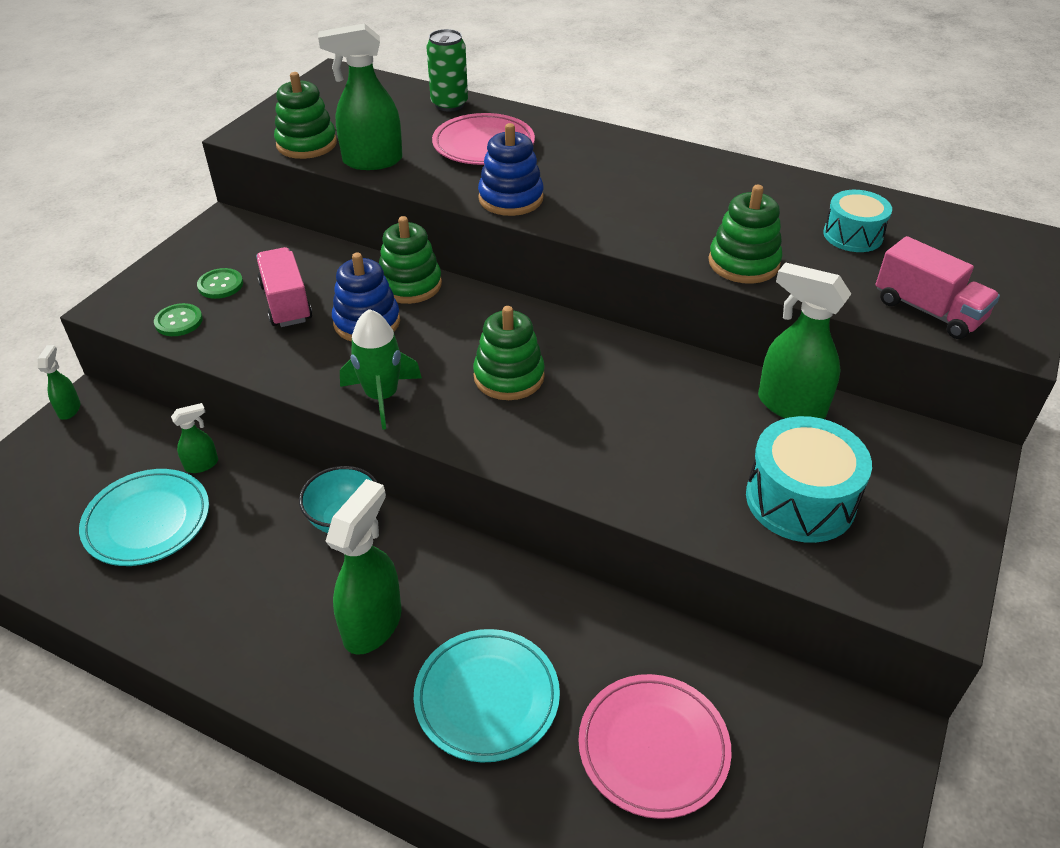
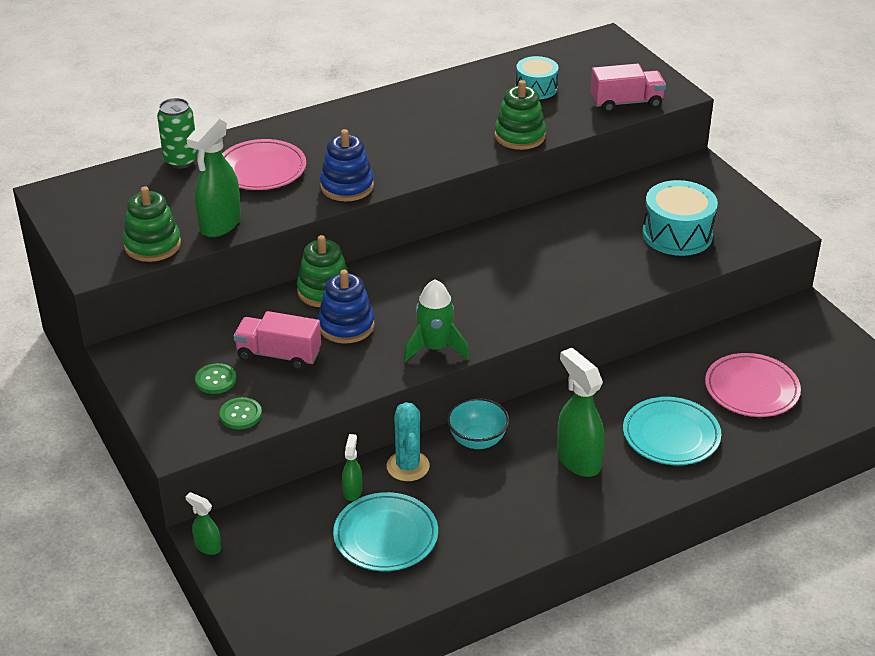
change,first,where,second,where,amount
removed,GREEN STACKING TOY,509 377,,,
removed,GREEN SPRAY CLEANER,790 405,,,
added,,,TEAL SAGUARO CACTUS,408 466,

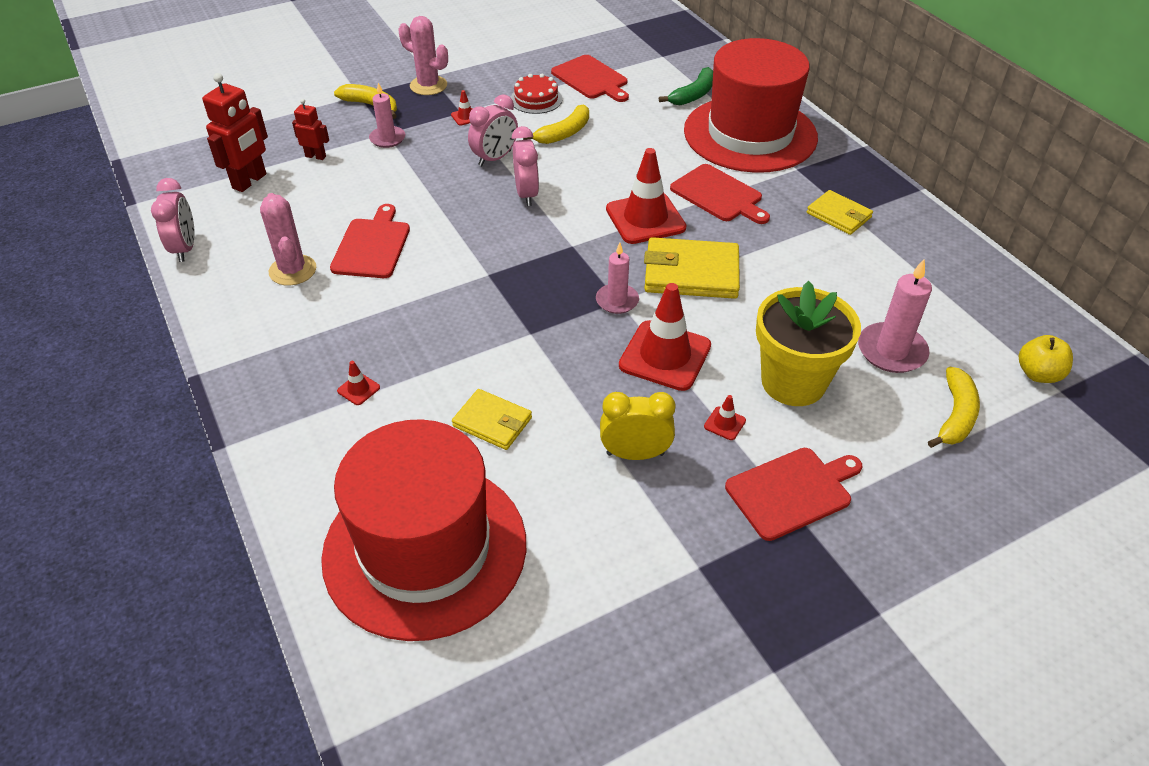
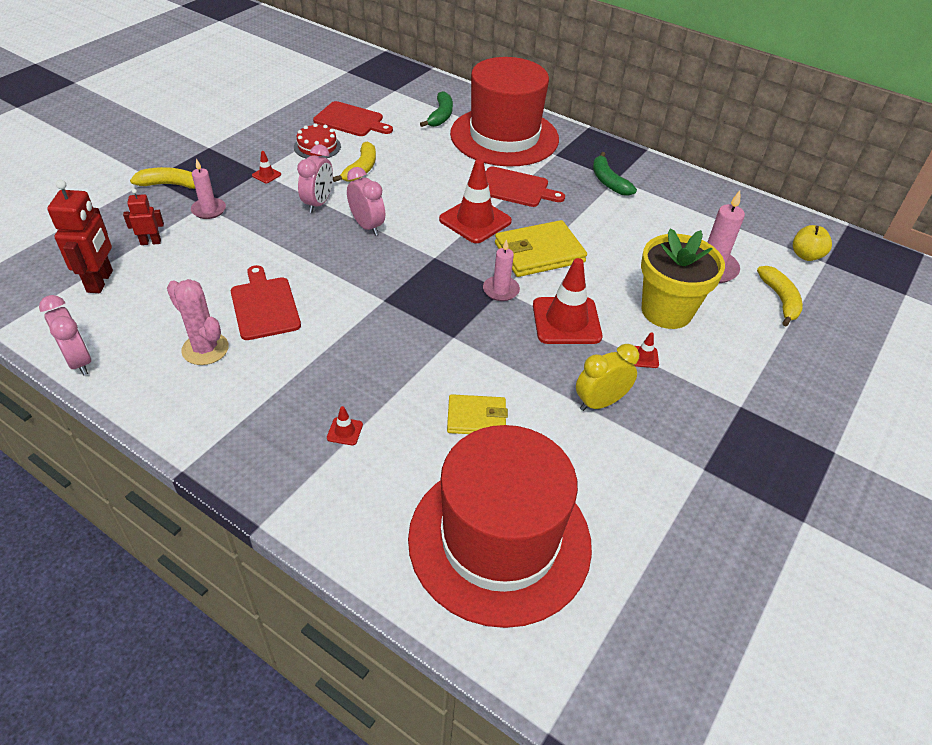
change,first,where,second,where,amount
removed,PINK SAGUARO CACTUS,428 86,,,
removed,RED CUTTING BOARD,792 491,,,
replaced,YELLOW WALLET,838 215,GREEN TOY BANANA,608 181,

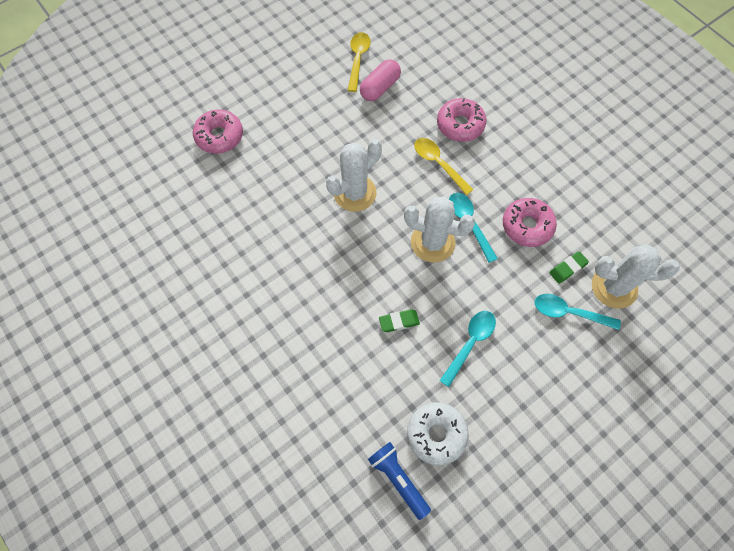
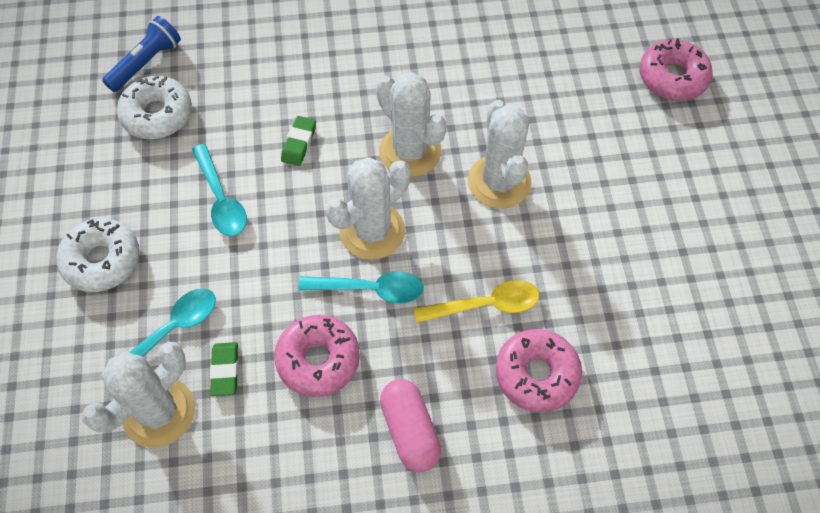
change,first,where,second,where,amount
removed,YELLOW TABLESPOON,358 59,,,
moved,PINK PILL SHAPE,380 88,,410 430,
turned,COBALT TORCH,398 479,,146 63,45 degrees counterclockwise
added,,,SNOW-WHITE DONUT,102 260,
added,,,SNOW-WHITE SAGUARO CACTUS,410 151,

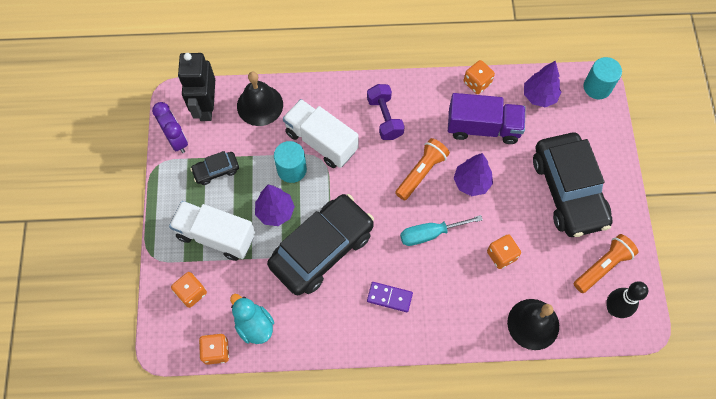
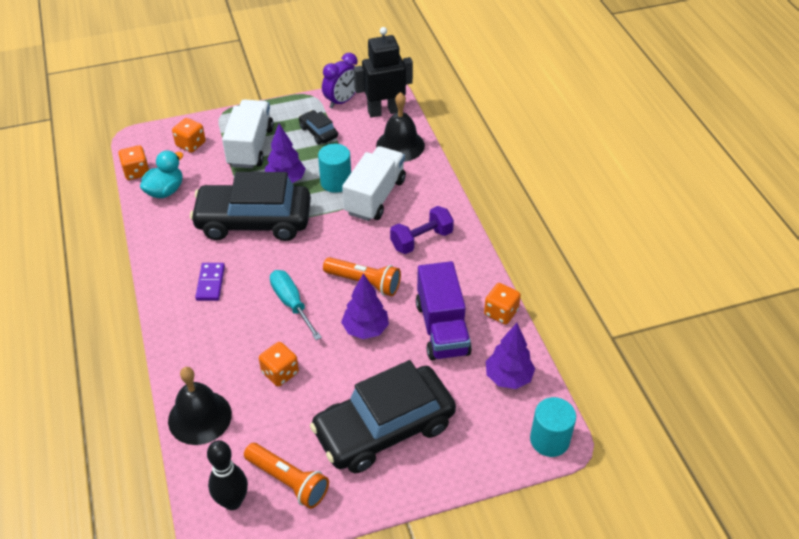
change,first,where,second,where,amount
turned,BLACK AUTOMOBILE,322 249,,254 221,150 degrees clockwise

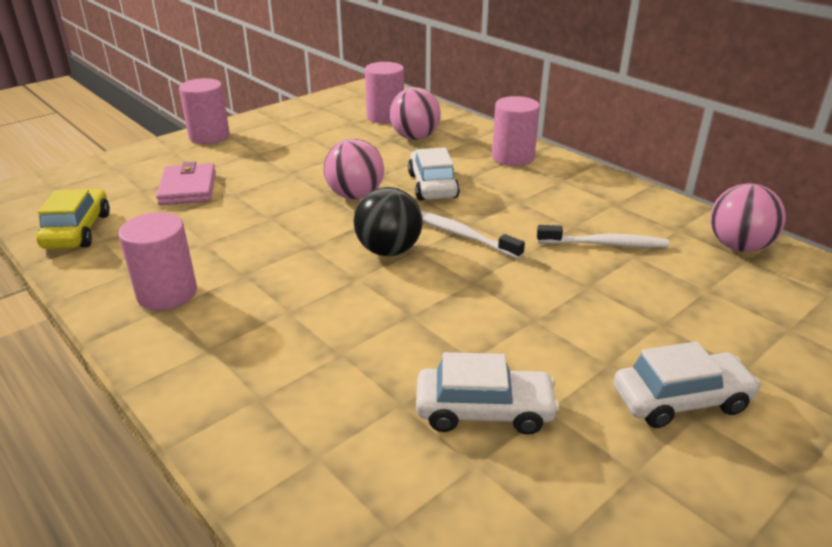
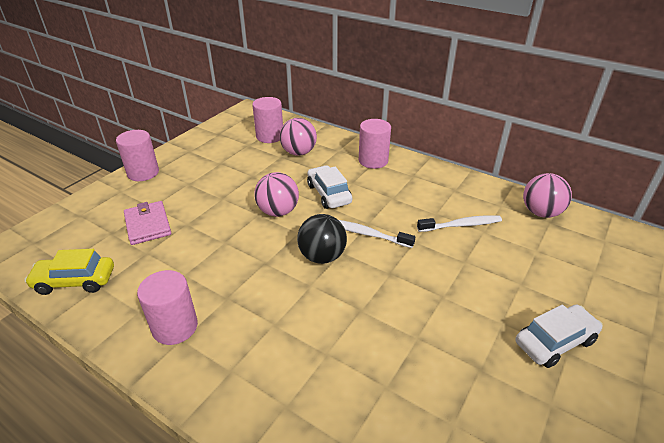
change,first,where,second,where,amount
turned,YELLOW AUTOMOBILE,77 231,,75 281,75 degrees counterclockwise
removed,SNOW-WHITE AUTOMOBILE,484 411,,,

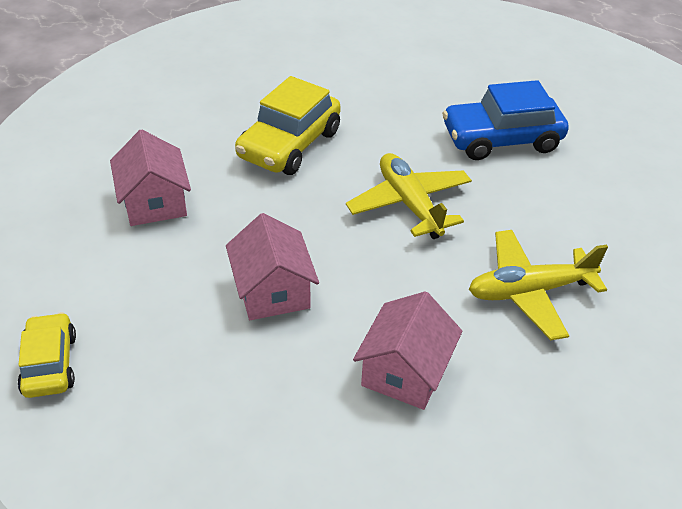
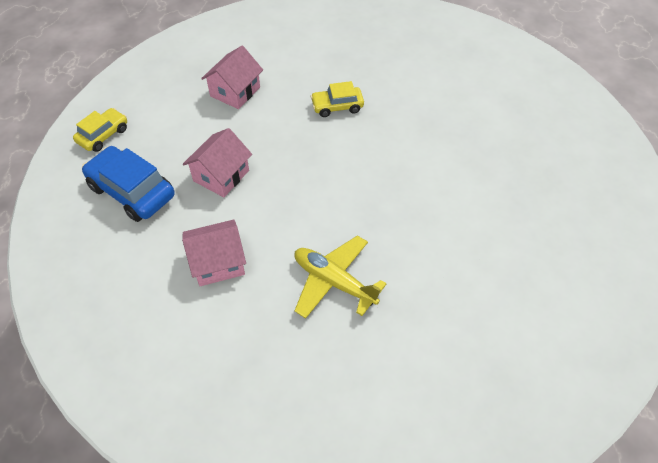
change,first,where,second,where,amount
resized,YELLOW AUTOMOBILE,289 144,,337 106,x0.60
removed,YELLOW AEROPLANE,409 204,,,
moved,COBALT AUTOMOBILE,501 139,,132 191,

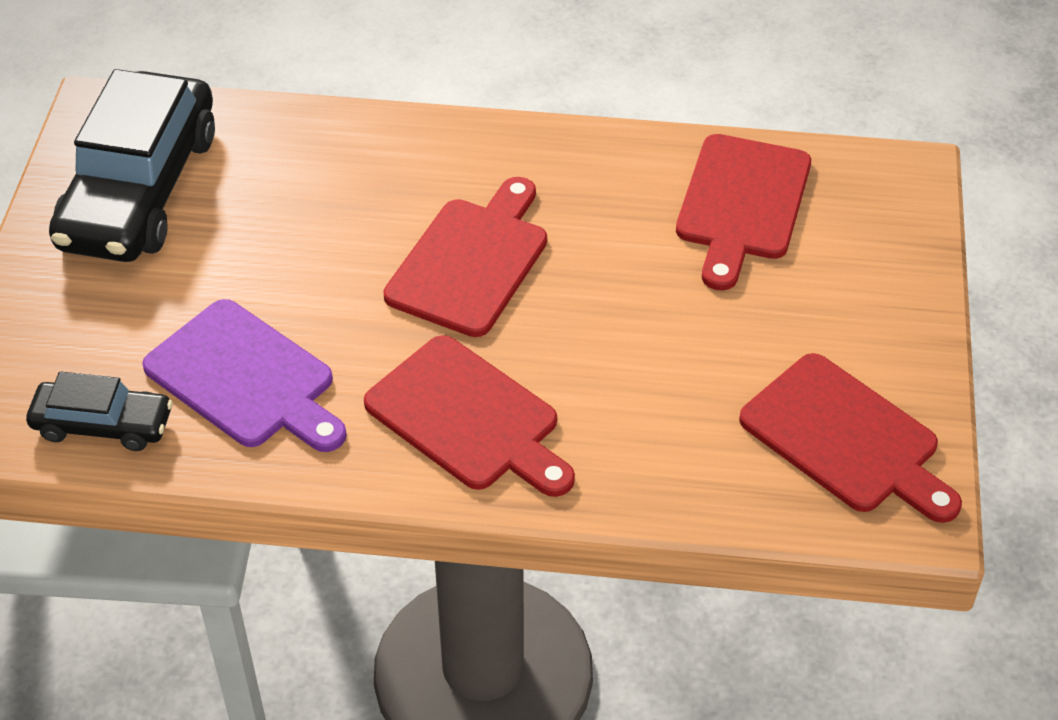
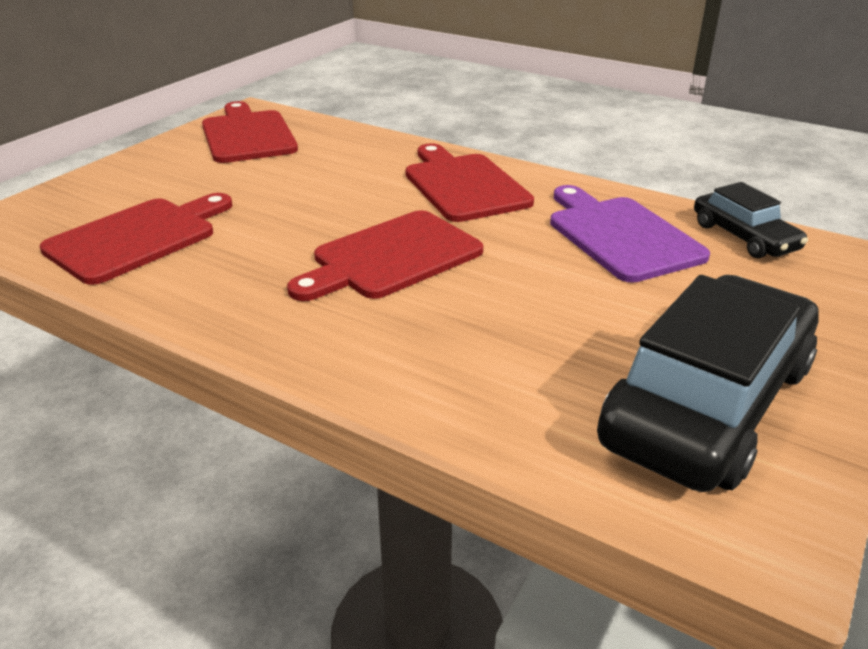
change,first,where,second,where,amount
turned,BLACK AUTOMOBILE,103 424,,744 237,150 degrees counterclockwise

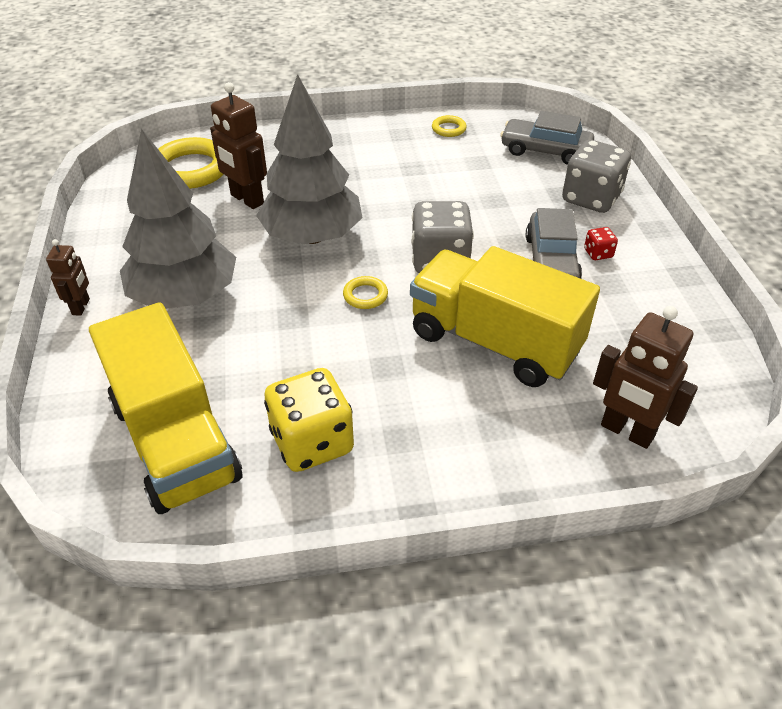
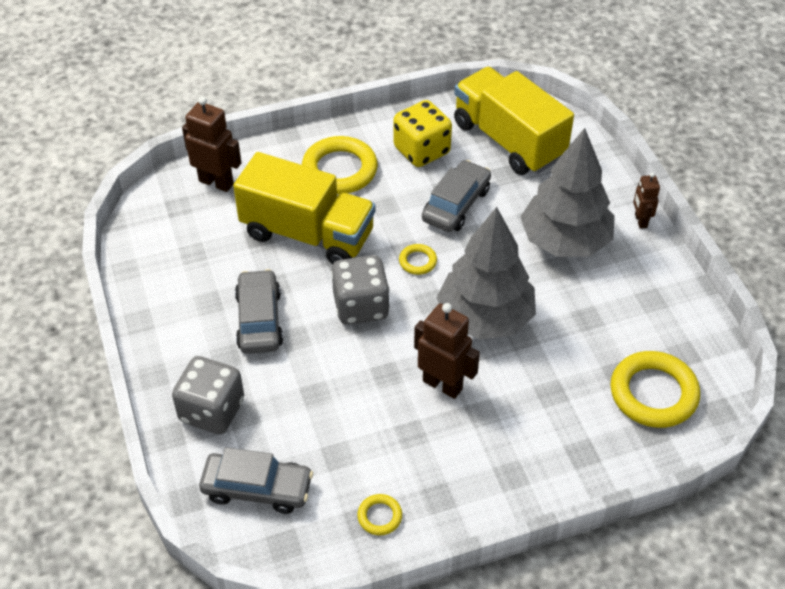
change,first,where,second,where,amount
moved,DARK BROWN ROBOT FIGURE,246 199,,442 384,
removed,RED DICE,598 253,,,
added,,,YELLOW HOOP,339 170,
added,,,GRAY AUTOMOBILE,456 205,

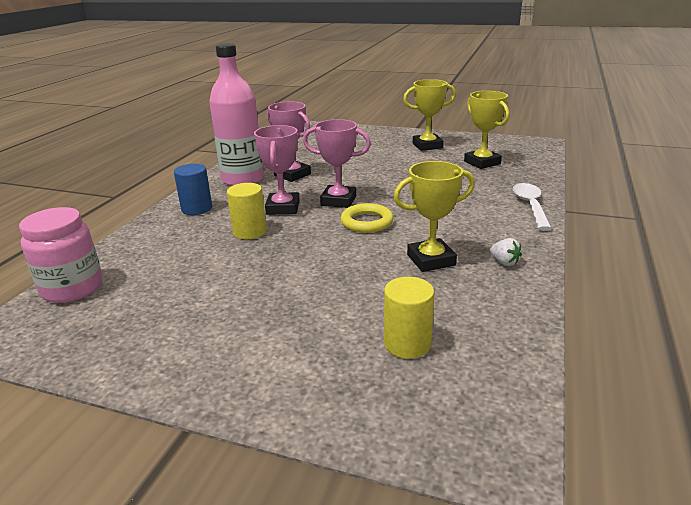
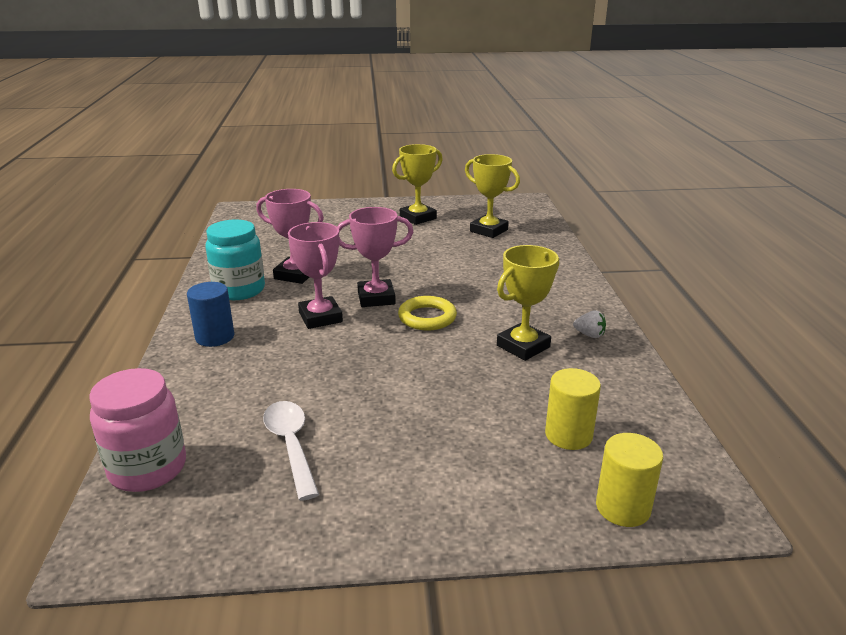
change,first,where,second,where,amount
replaced,PINK FLASK,243 179,TEAL JAR,239 290,
moved,YELLOW CYLINDER,249 232,,623 507,
moved,SNOW-WHITE TABLESPOON,530 206,,291 445,

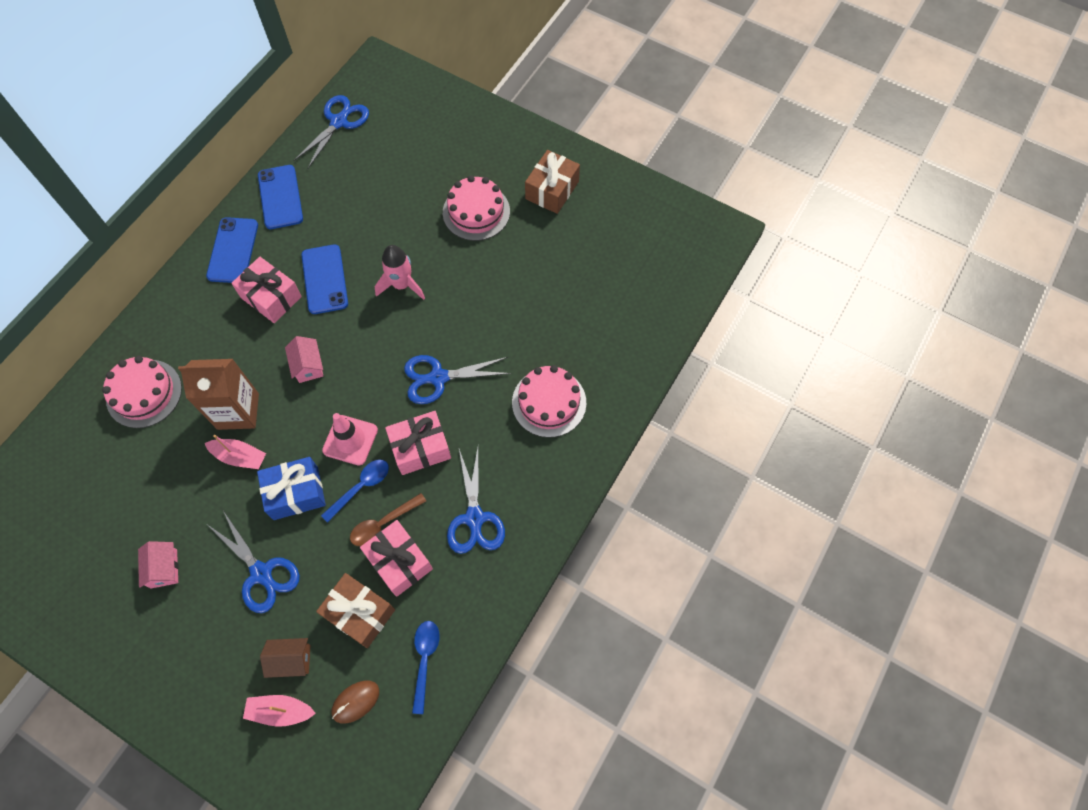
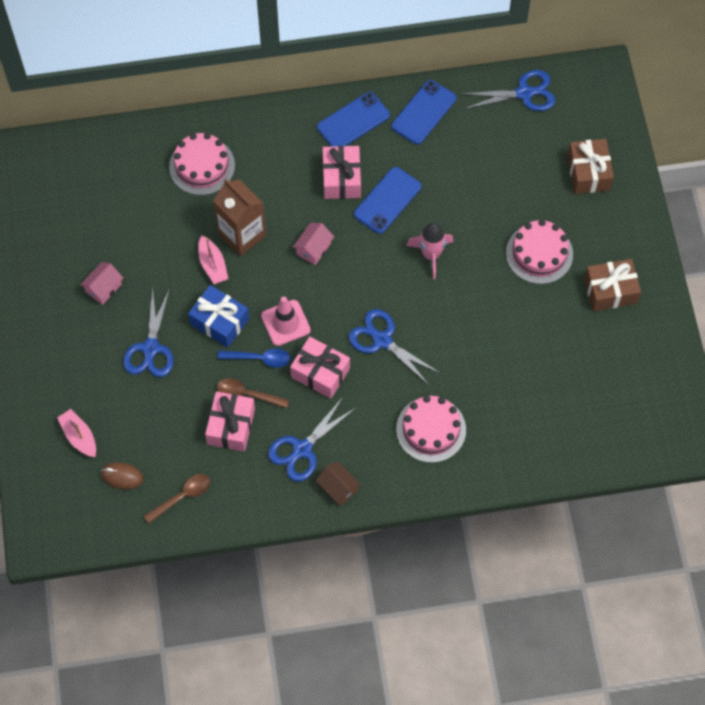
change,first,where,second,where,amount
moved,DARK BROWN TOY HOUSE,291 659,,338 488,
moved,DARK BROWN GIFT,359 613,,588 172,
recoloured,COBALT TABLESPOON,425 660,DARK BROWN TABLESPOON,182 497,

